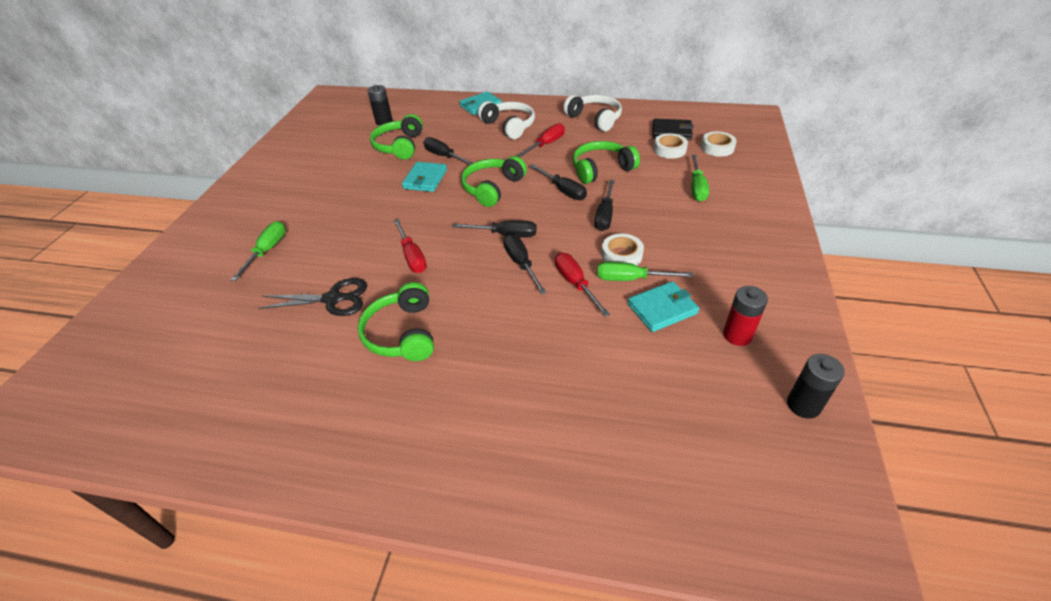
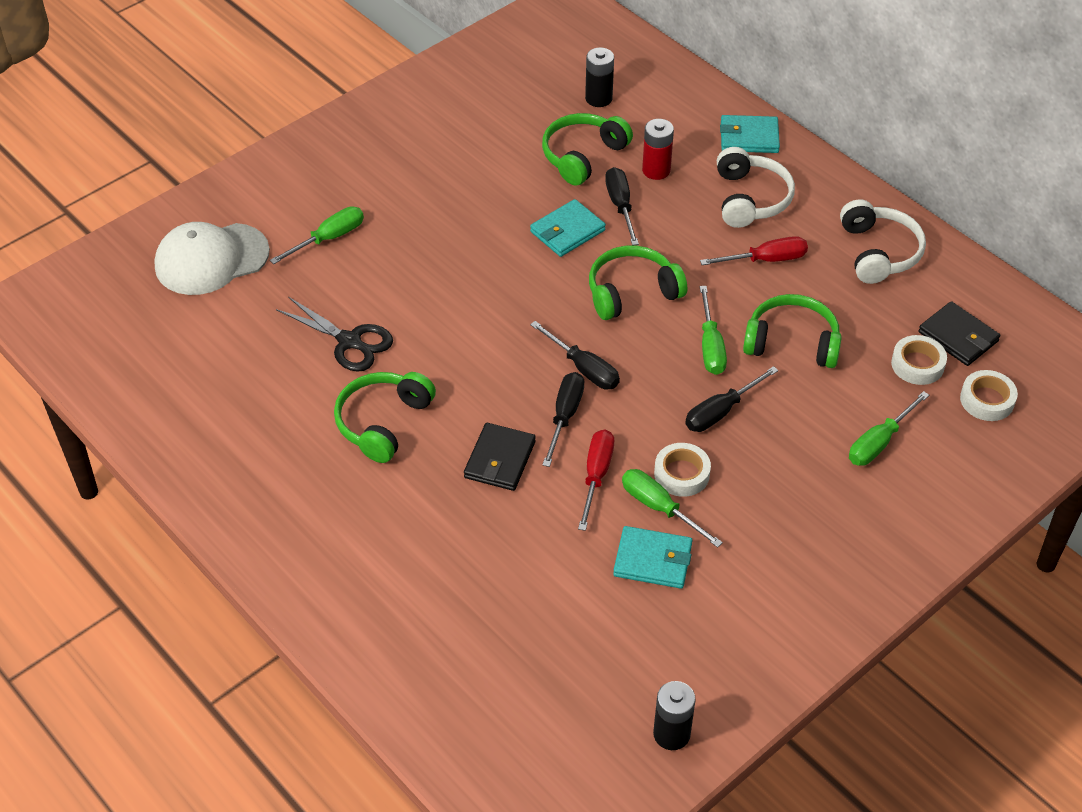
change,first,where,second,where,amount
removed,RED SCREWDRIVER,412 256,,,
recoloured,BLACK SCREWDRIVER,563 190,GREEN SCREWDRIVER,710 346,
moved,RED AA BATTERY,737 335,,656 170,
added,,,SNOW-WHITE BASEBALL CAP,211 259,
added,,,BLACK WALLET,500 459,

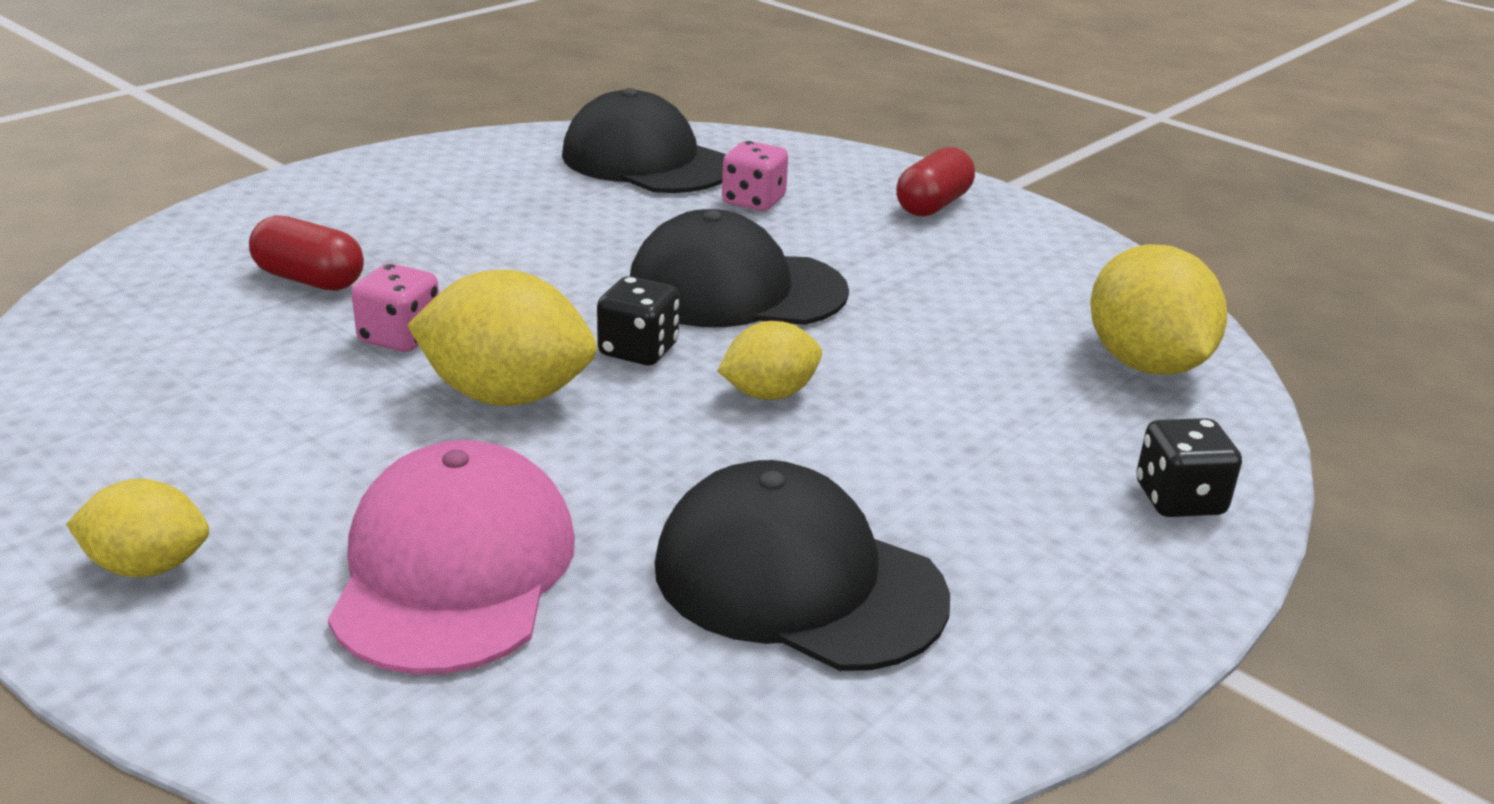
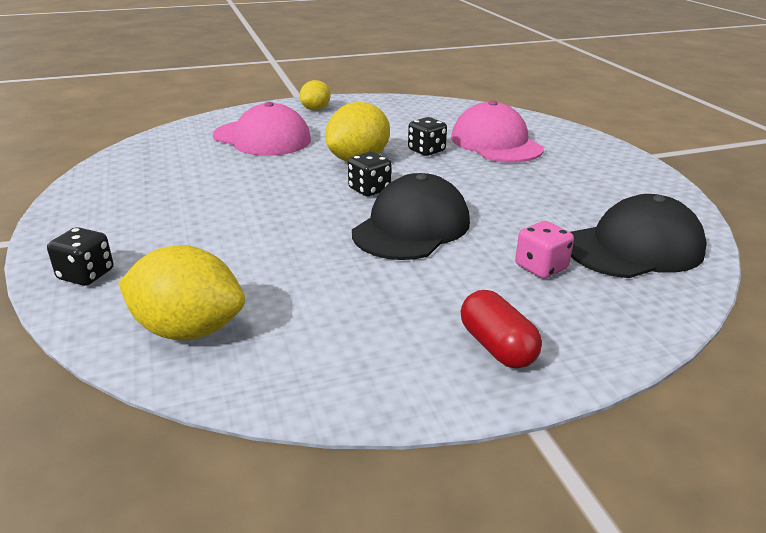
change,first,where,second,where,amount
replaced,RED PILL SHAPE,309 280,PINK BASEBALL CAP,496 143,
recoloured,PINK DICE,400 337,BLACK DICE,426 151,
removed,BLACK BASEBALL CAP,798 580,,,
removed,YELLOW LEMON,769 394,,,

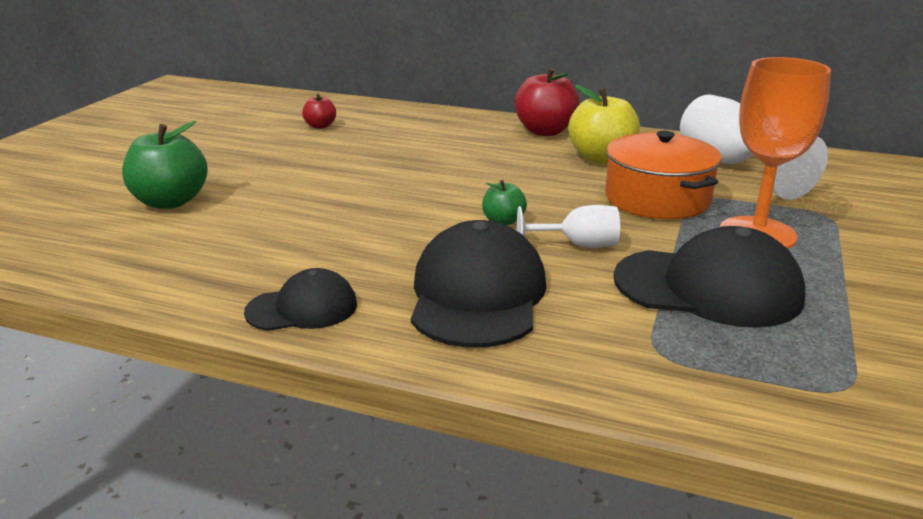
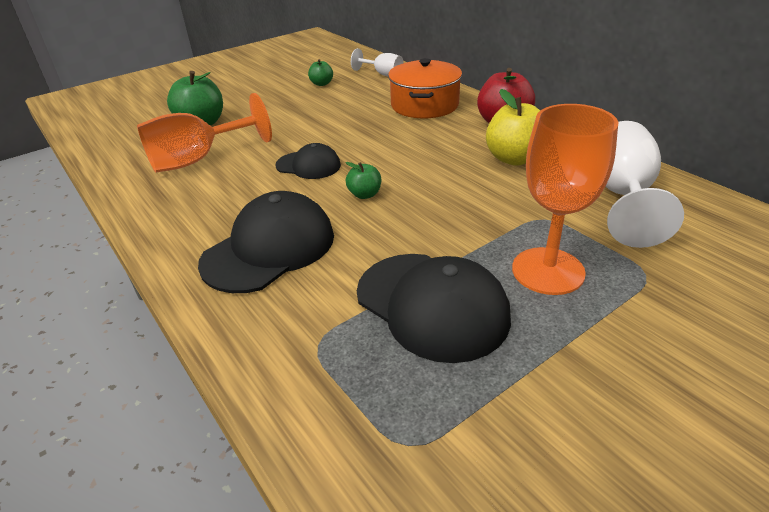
change,first,where,second,where,amount
moved,BLACK BASEBALL CAP,302 308,,308 165,
removed,RED TOY APPLE,320 126,,,
moved,SNOW-WHITE CHALICE,578 245,,382 74,
moved,ORANGE POT,657 199,,424 105,
added,,,ORANGE CHALICE,198 160,
added,,,GREEN TOY APPLE,321 84,

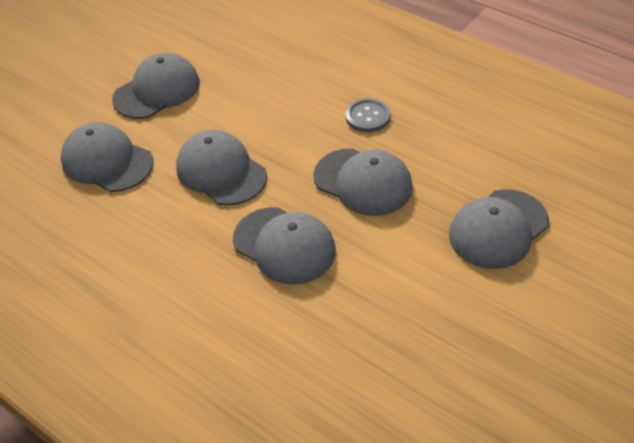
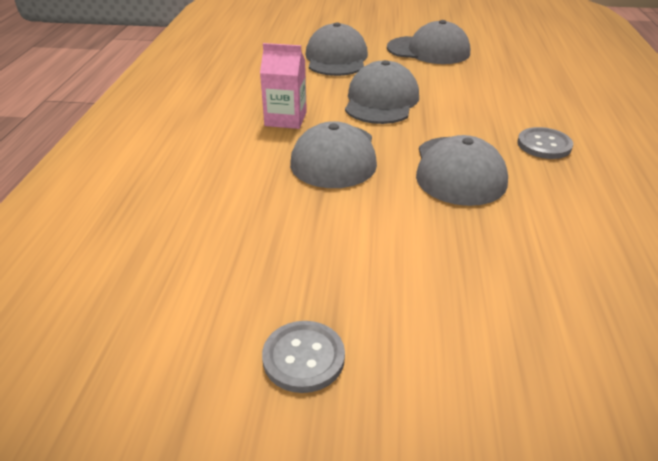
change,first,where,second,where,amount
removed,GRAY BASEBALL CAP,498 229,,,
added,,,PINK MILK CARTON,285 119,
added,,,GRAY BUTTON,303 358,

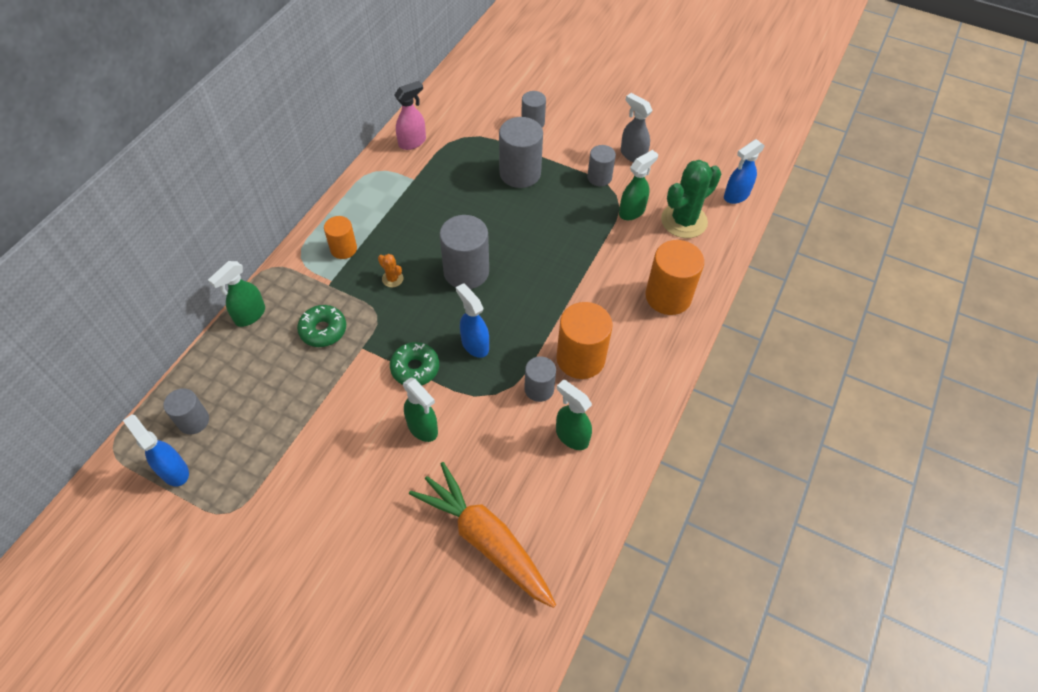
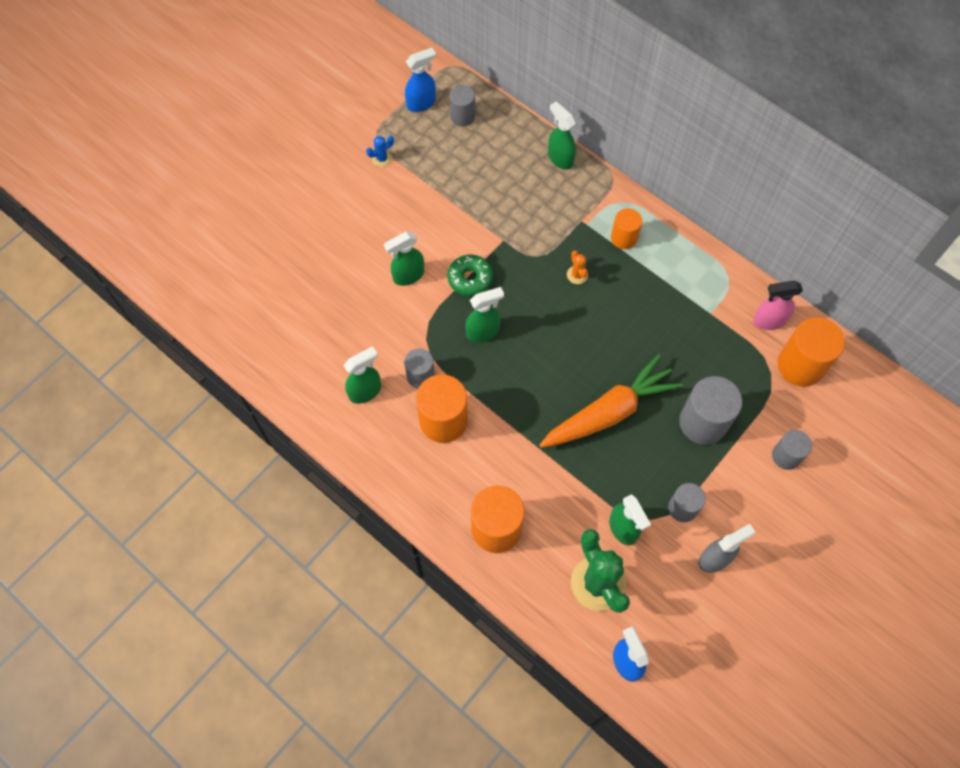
change,first,where,second,where,amount
removed,GREEN DONUT,323 330,,,
turned,ORANGE SAGUARO CACTUS,392 279,,577 275,75 degrees counterclockwise
turned,PINK SPRAY CLEANER,412 142,,769 321,105 degrees clockwise
moved,ORANGE CARROT,485 539,,609 412,
removed,GRAY CYLINDER,466 272,,,
recoloured,COBALT SPRAY CLEANER,474 344,GREEN SPRAY CLEANER,483 332,
added,,,COBALT SAGUARO CACTUS,382 158,
added,,,ORANGE CYLINDER,800 365,

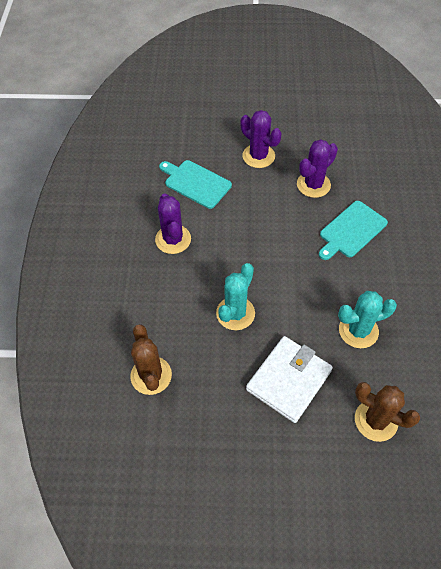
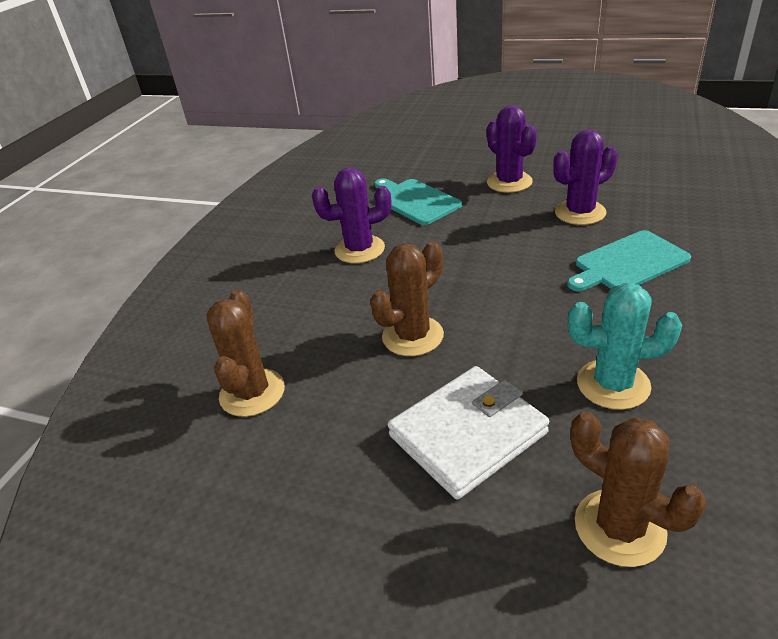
change,first,where,second,where,amount
turned,ROYAL PURPLE SAGUARO CACTUS,173 239,,359 249,75 degrees clockwise
recoloured,TEAL SAGUARO CACTUS,235 313,DARK BROWN SAGUARO CACTUS,412 336,

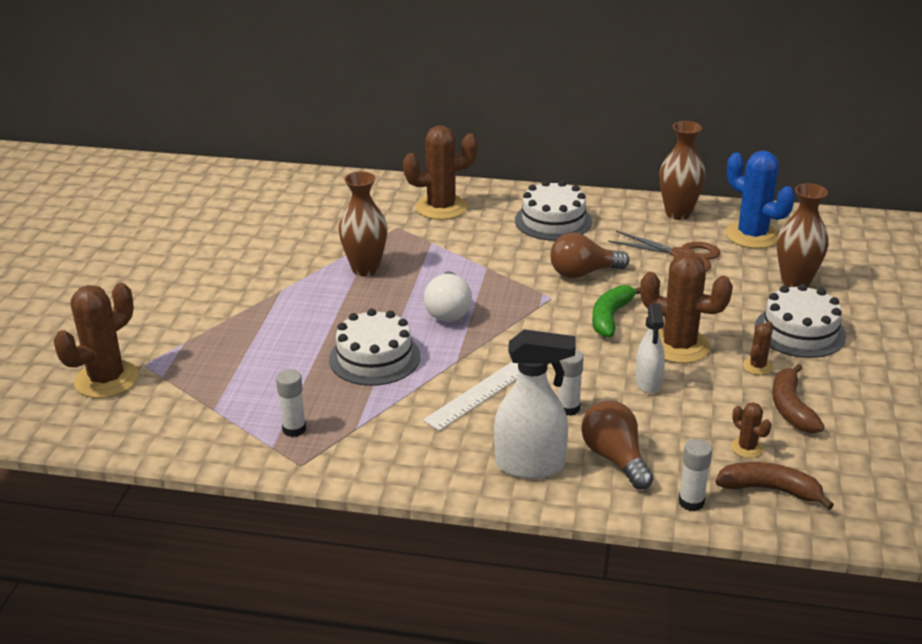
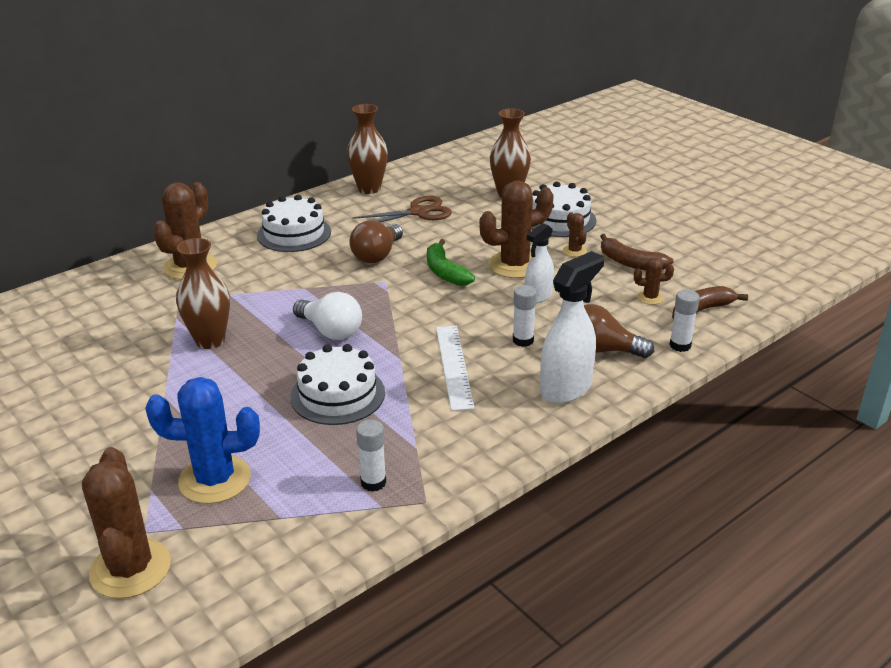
change,first,where,second,where,amount
turned,SNOW-WHITE SPRAY CLEANER,648 383,,538 296,90 degrees clockwise
moved,COBALT SAGUARO CACTUS,752 235,,215 479,

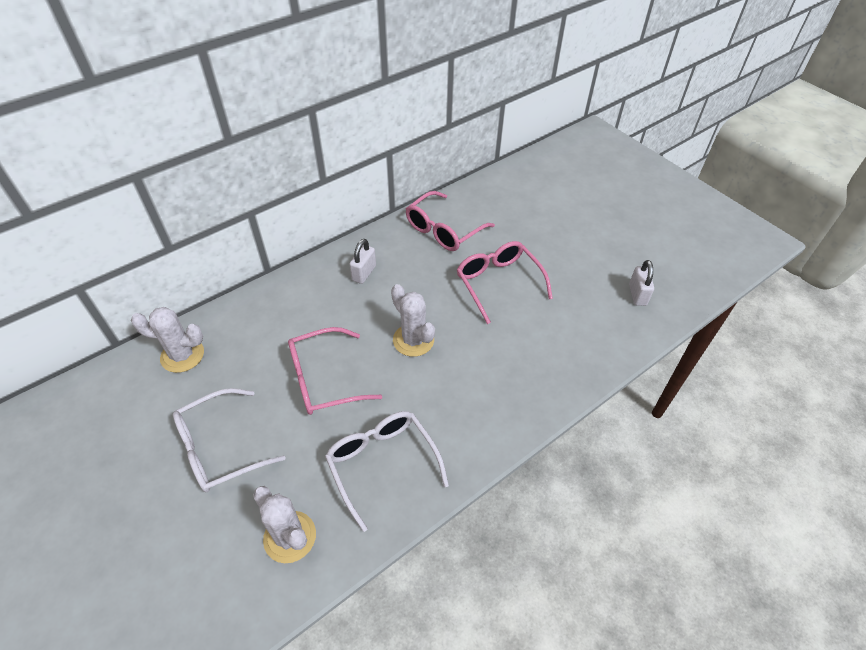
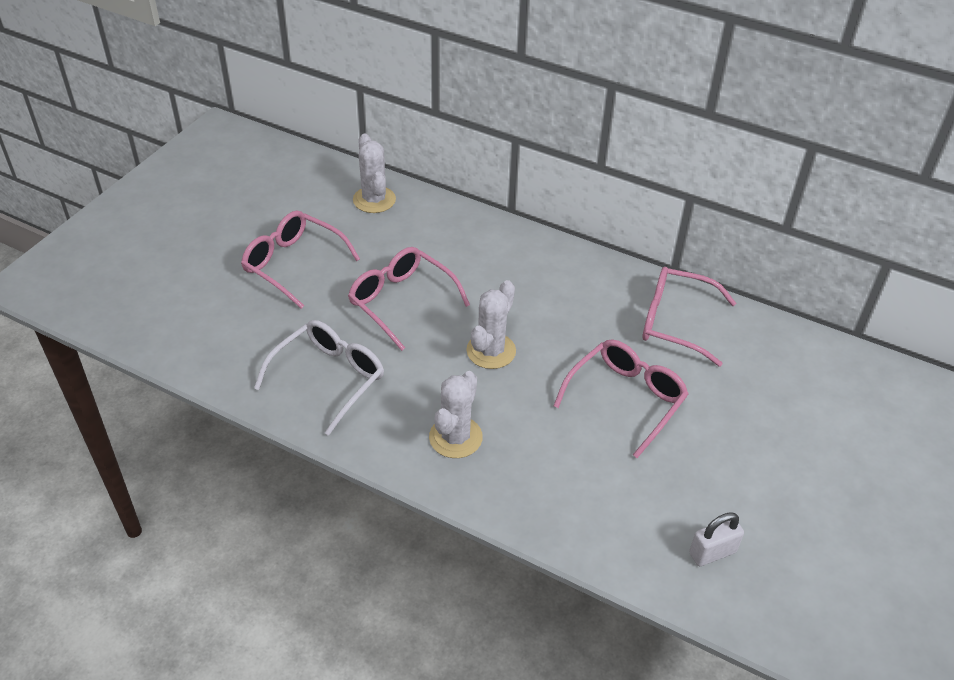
change,first,where,second,where,amount
recoloured,SNOW-WHITE SPECTACLES,219 448,PINK SPECTACLES,293 264,
moved,SNOW-WHITE SAGUARO CACTUS,290 537,,455 437,
removed,SNOW-WHITE PADLOCK,364 273,,,

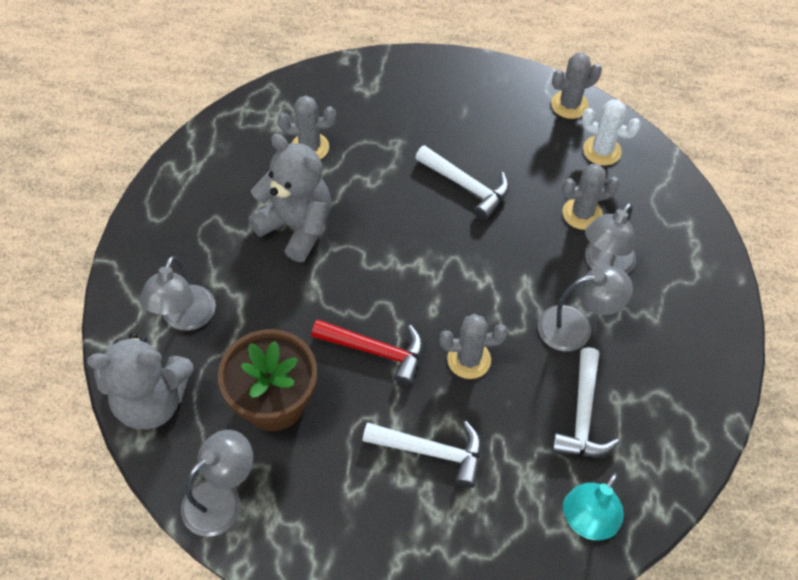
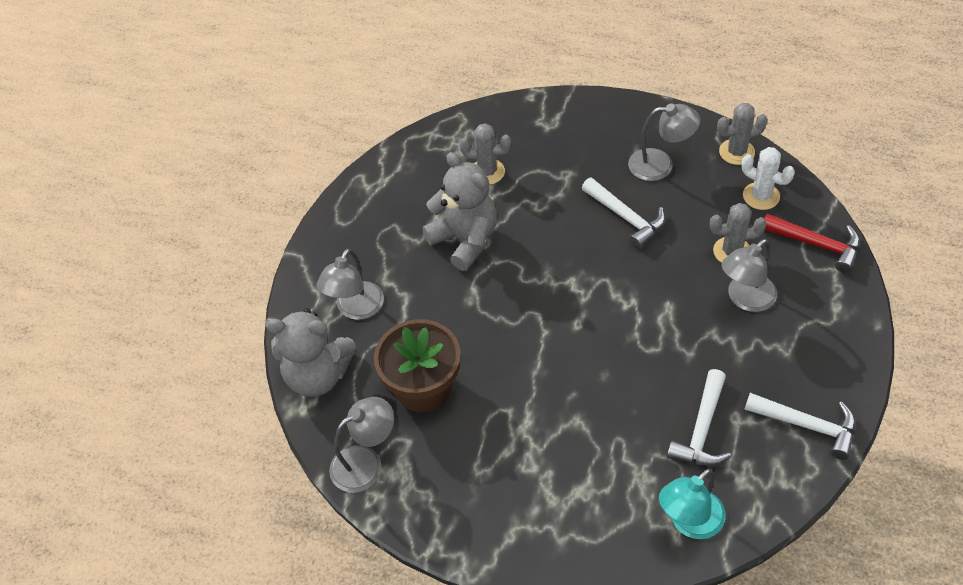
change,first,where,second,where,amount
moved,RED CARPENTER'S HAMMER,376 351,,817 245,
moved,SNOW-WHITE CARPENTER'S HAMMER,432 451,,808 425,
removed,GRAY SAGUARO CACTUS,469 359,,,
moved,GRAY DESK LAMP,576 327,,660 165,

